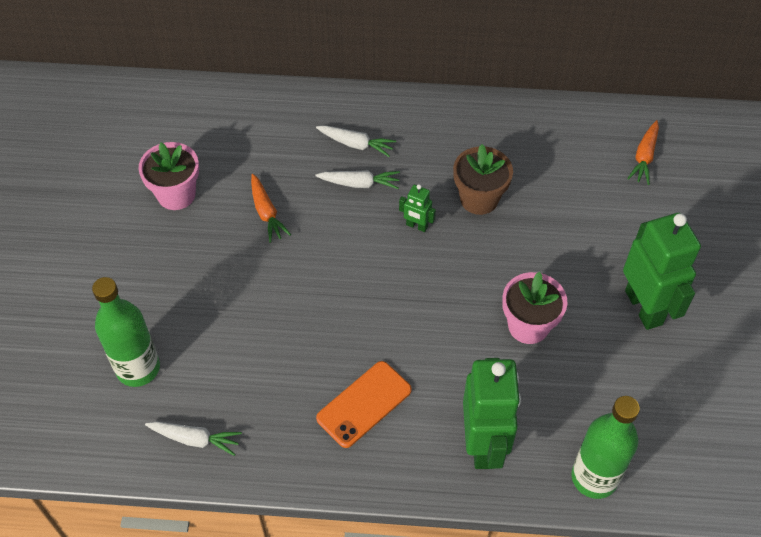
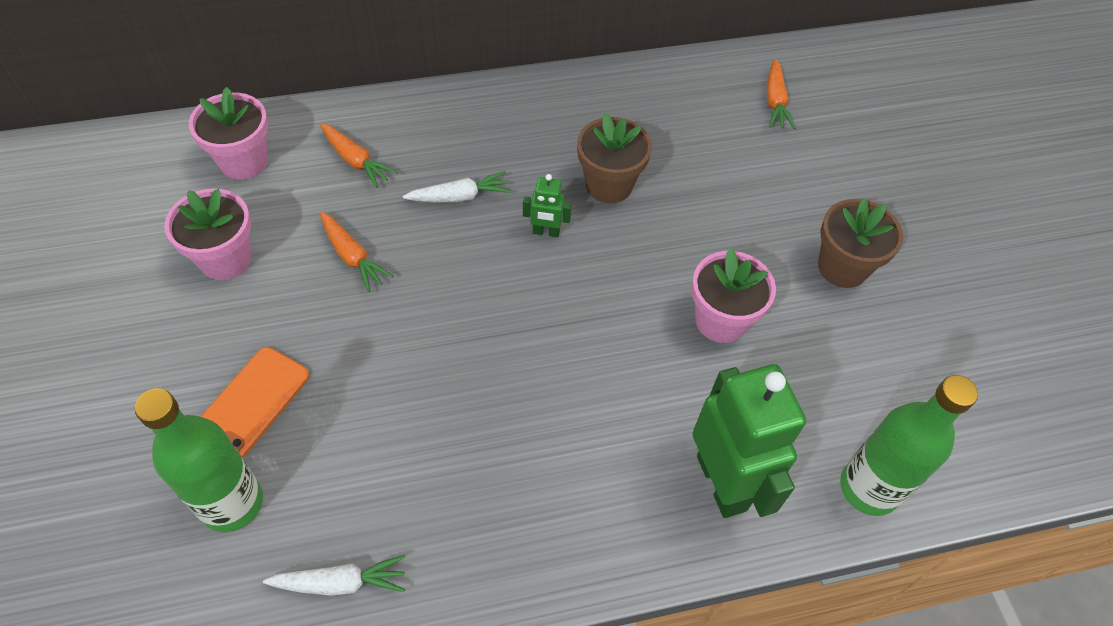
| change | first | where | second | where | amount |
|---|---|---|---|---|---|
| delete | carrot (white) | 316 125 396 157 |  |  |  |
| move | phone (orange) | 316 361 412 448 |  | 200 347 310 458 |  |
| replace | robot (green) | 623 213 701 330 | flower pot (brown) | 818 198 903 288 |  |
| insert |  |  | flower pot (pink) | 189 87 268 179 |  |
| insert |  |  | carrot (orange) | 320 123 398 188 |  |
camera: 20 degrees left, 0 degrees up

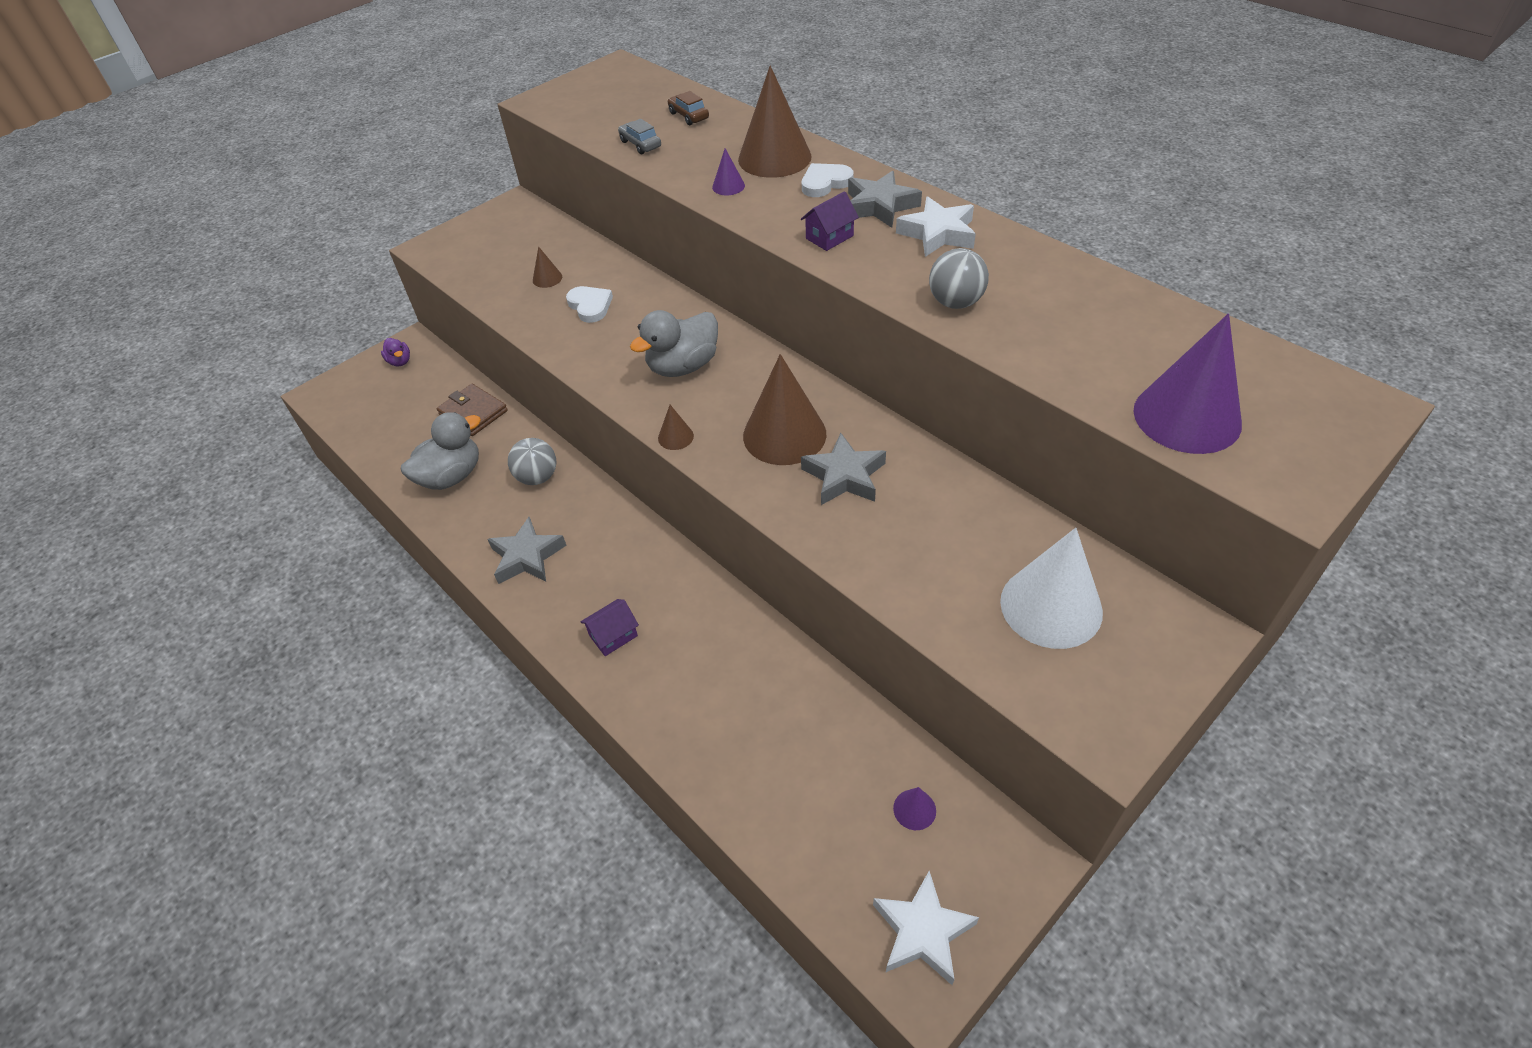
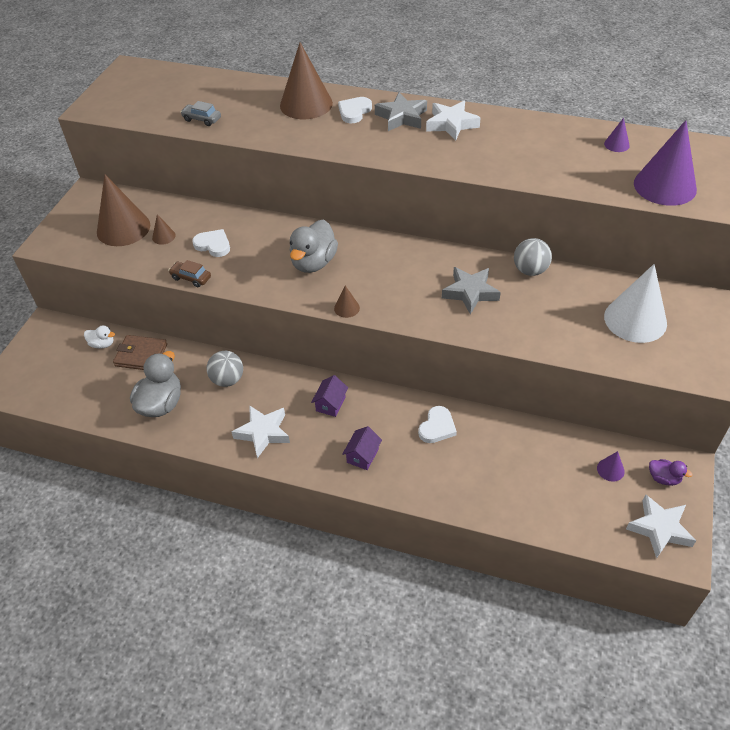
| change | first | where | second | where | amount |
|---|---|---|---|---|---|
| move | duck (purple) | 381 338 410 366 |  | 649 459 693 486 |  |
| recolor | star (grey) | 487 517 567 584 | star (white) | 232 405 290 458 |  |
| move | car (brown) | 668 91 709 125 |  | 168 260 211 287 |  |
| move | cone (purple) | 712 148 745 195 |  | 604 118 630 152 |  |
| move | cone (brown) | 743 354 826 465 |  | 97 175 150 246 |  |
| move | house (purple) | 801 191 859 251 |  | 311 375 348 417 |  |
| move | ball (grey) | 929 248 989 309 |  | 514 238 552 276 |  |
| insert |  |  | duck (white) | 84 325 115 349 |  |
| insert |  |  | heart (white) | 418 406 457 443 |  |
camera: 30 degrees left, 0 degrees up

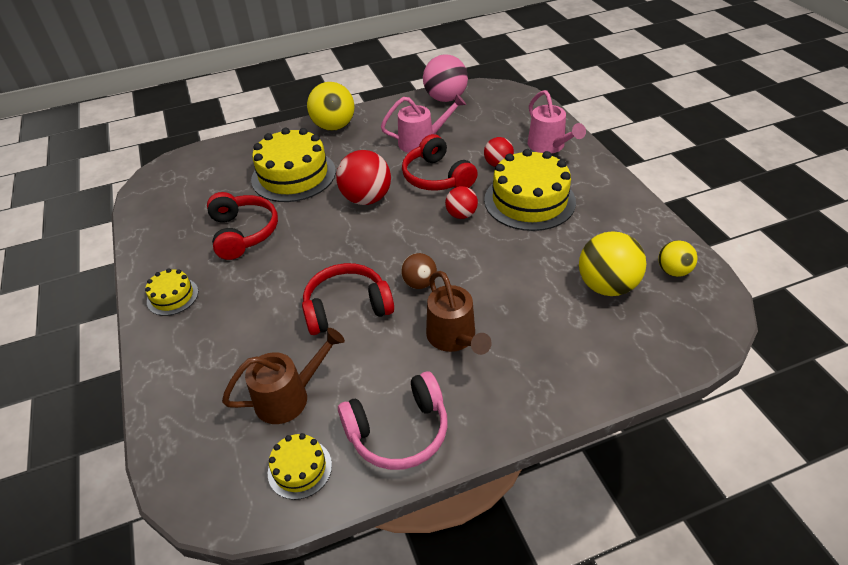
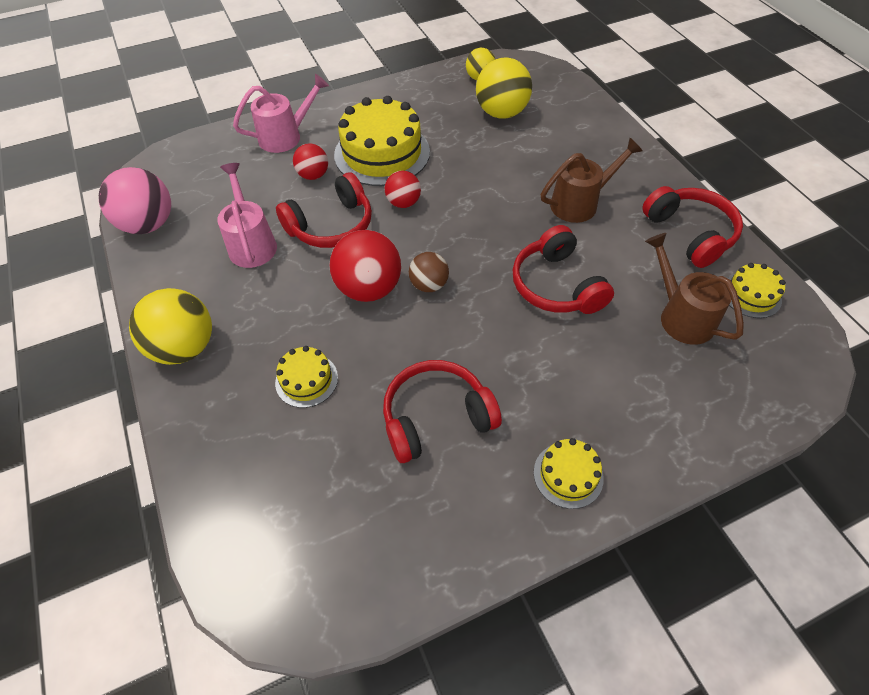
| change | first | where | second | where | amount |
|---|---|---|---|---|---|
| resize | cake (yellow) | 251 128 336 202 |  | 275 346 338 408 | x0.49 |
| recolor | headphones (pink) | 338 371 448 470 | headphones (red) | 642 186 743 268 |  |
| move | ball (brown) | 401 253 437 289 |  | 409 252 449 292 |  |
camera: 95 degrees left, 10 degrees up

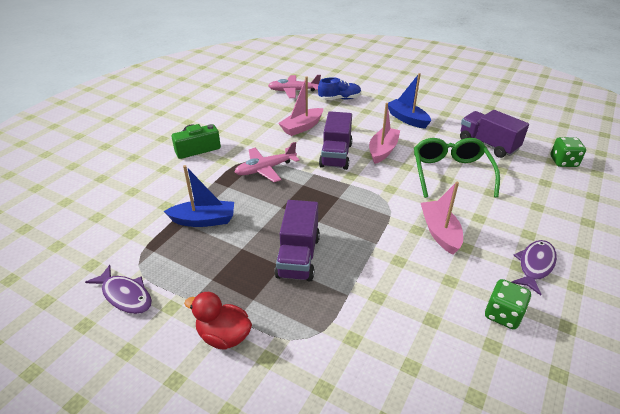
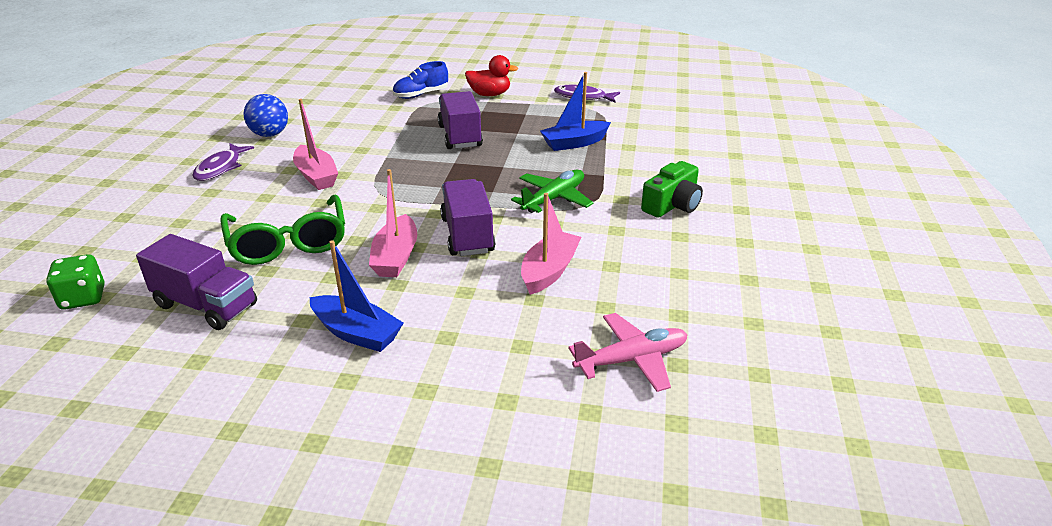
| change | first | where | second | where | amount |
|---|---|---|---|---|---|
| recolor | plane (pink) | 235 142 300 182 | plane (green) | 511 170 593 213 |  |
| move | shoe (blue) | 318 77 361 100 |  | 393 61 448 99 |  |
| replace | dice (green) | 485 279 531 330 | ball (blue) | 243 94 288 137 |  |
camera: 160 degrees right, 5 degrees down

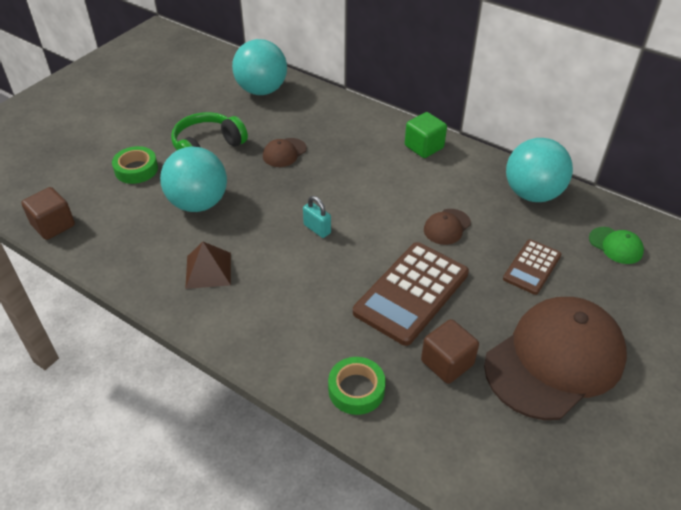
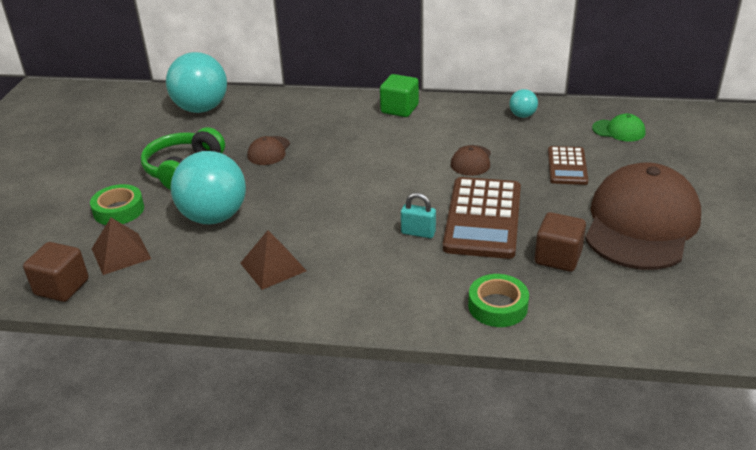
| change | first | where | second | where | amount |
|---|---|---|---|---|---|
| move | padlock (turquoise) | 303 196 331 238 |  | 401 193 436 238 |  |
| resize | ball (turquoise) | 506 138 573 202 |  | 509 89 538 118 | x0.46 |
| insert |  |  | pyramid (brown) | 92 218 151 275 |  |
camera: 25 degrees left, 10 degrees down

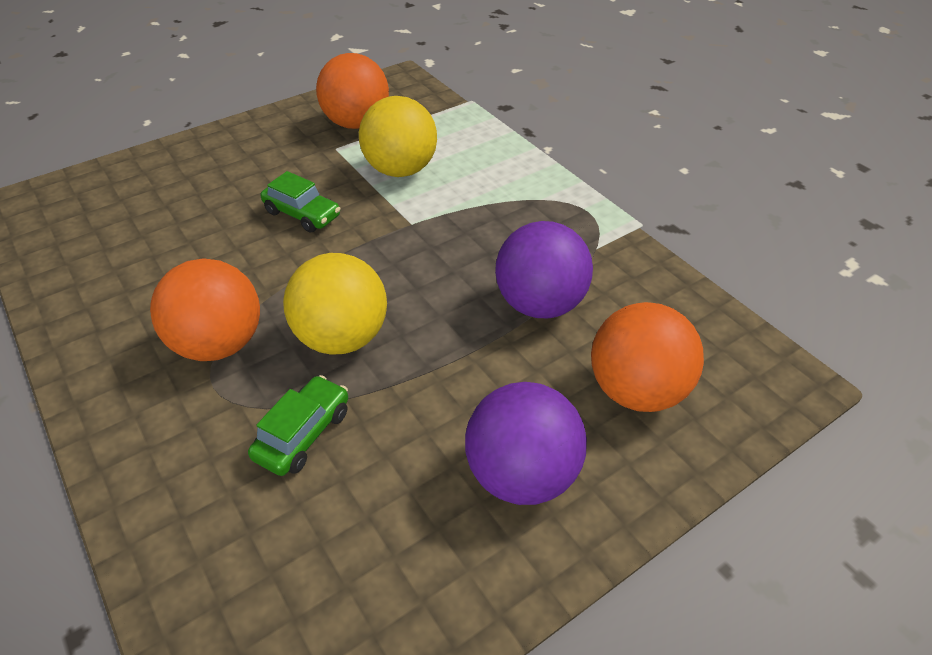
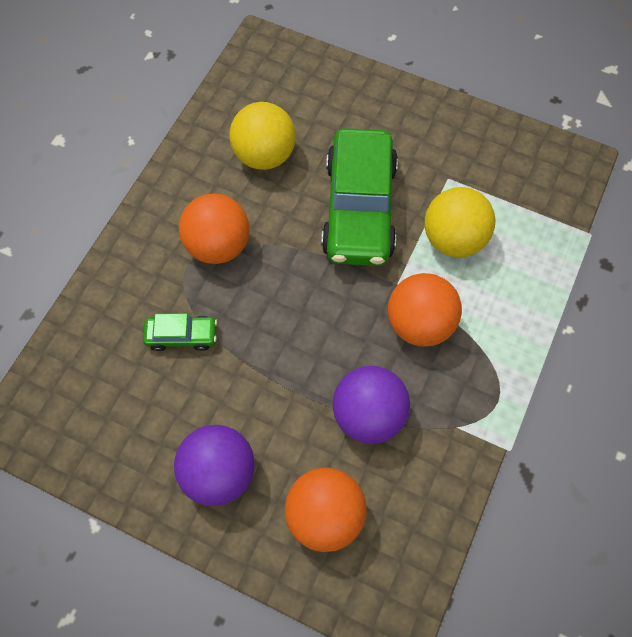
| change | first | where | second | where | amount |
|---|---|---|---|---|---|
| resize | car (green) | 261 171 340 233 |  | 321 128 398 266 | x2.22 |
| move | ball (yellow) | 283 253 387 355 |  | 230 102 296 170 |  |
| move | ball (orange) | 316 53 389 129 |  | 388 273 462 347 |  |
camera: 60 degrees right, 20 degrees up

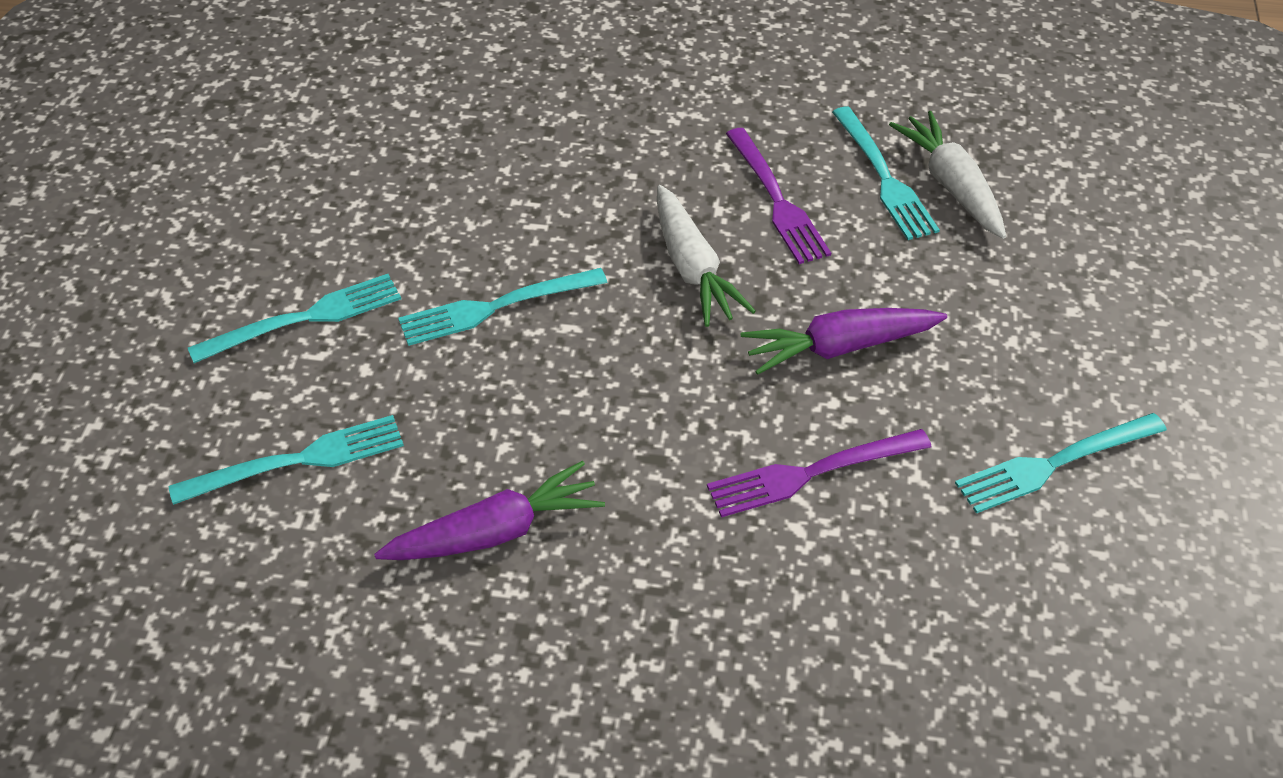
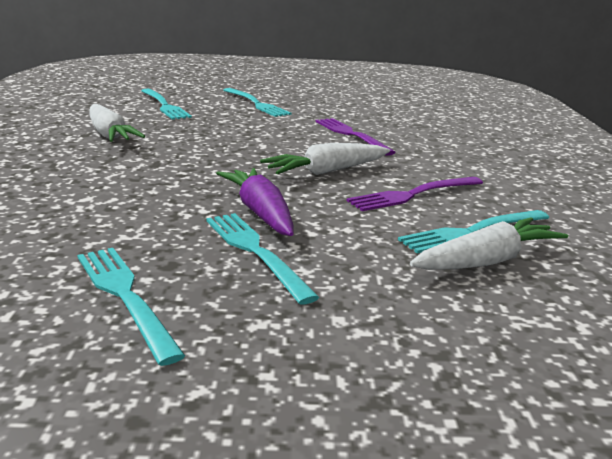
| change | first | where | second | where | amount |
|---|---|---|---|---|---|
| recolor | carrot (purple) | 374 461 605 560 | carrot (white) | 90 104 145 142 |  |
| move | fork (turquoise) | 398 268 607 346 |  | 206 213 319 305 |  |
| move | fork (purple) | 707 429 932 517 |  | 315 118 396 156 |  |
camera: 80 degrees right, 25 degrees down

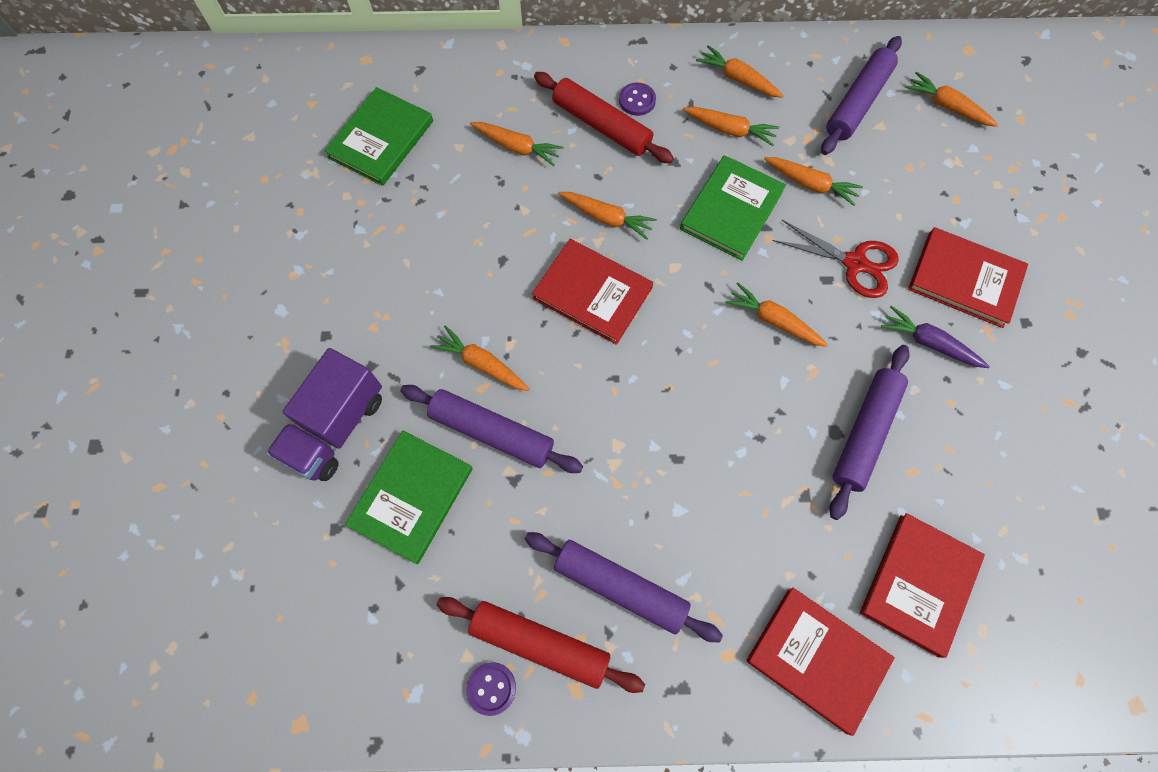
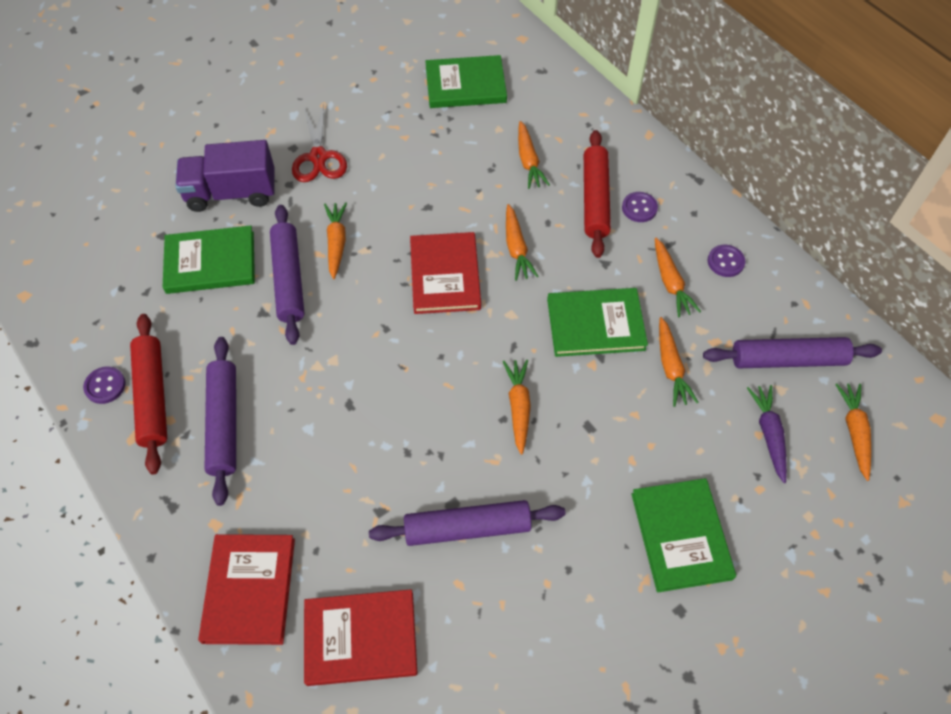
| change | first | where | second | where | amount |
|---|---|---|---|---|---|
| replace | carrot (orange) | 696 45 783 98 | button (purple) | 707 245 745 277 |  |
| move | scissors (red) | 772 220 899 298 |  | 292 104 347 182 |  |
| move | carrot (purple) | 881 306 990 368 |  | 747 385 787 483 |  |
| recolor | book (red) | 908 227 1028 328 | book (green) | 631 478 736 592 |  |
camera: 55 degrees right, 10 degrees down

